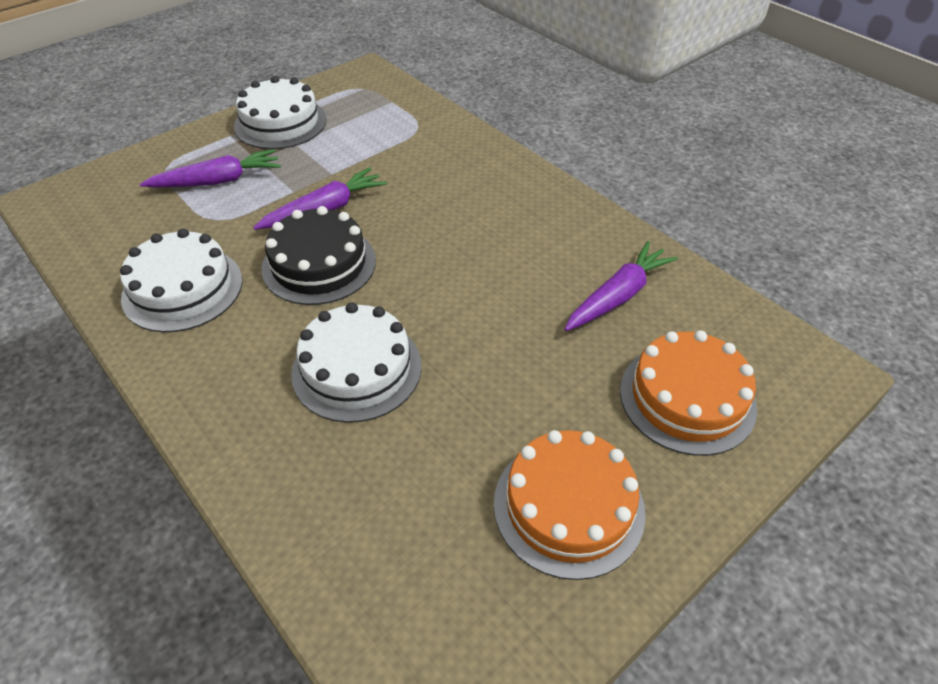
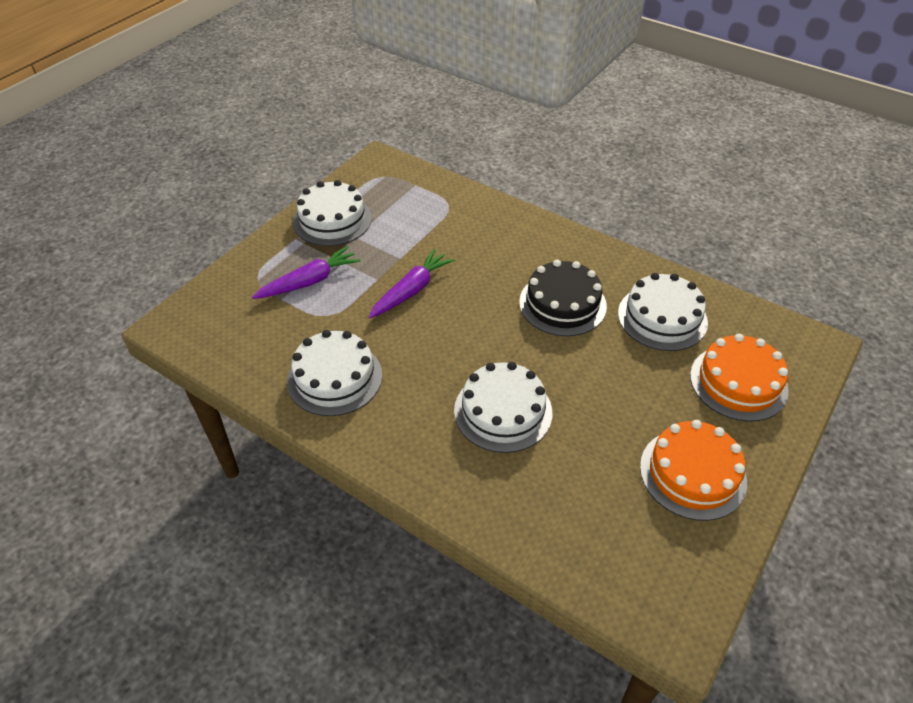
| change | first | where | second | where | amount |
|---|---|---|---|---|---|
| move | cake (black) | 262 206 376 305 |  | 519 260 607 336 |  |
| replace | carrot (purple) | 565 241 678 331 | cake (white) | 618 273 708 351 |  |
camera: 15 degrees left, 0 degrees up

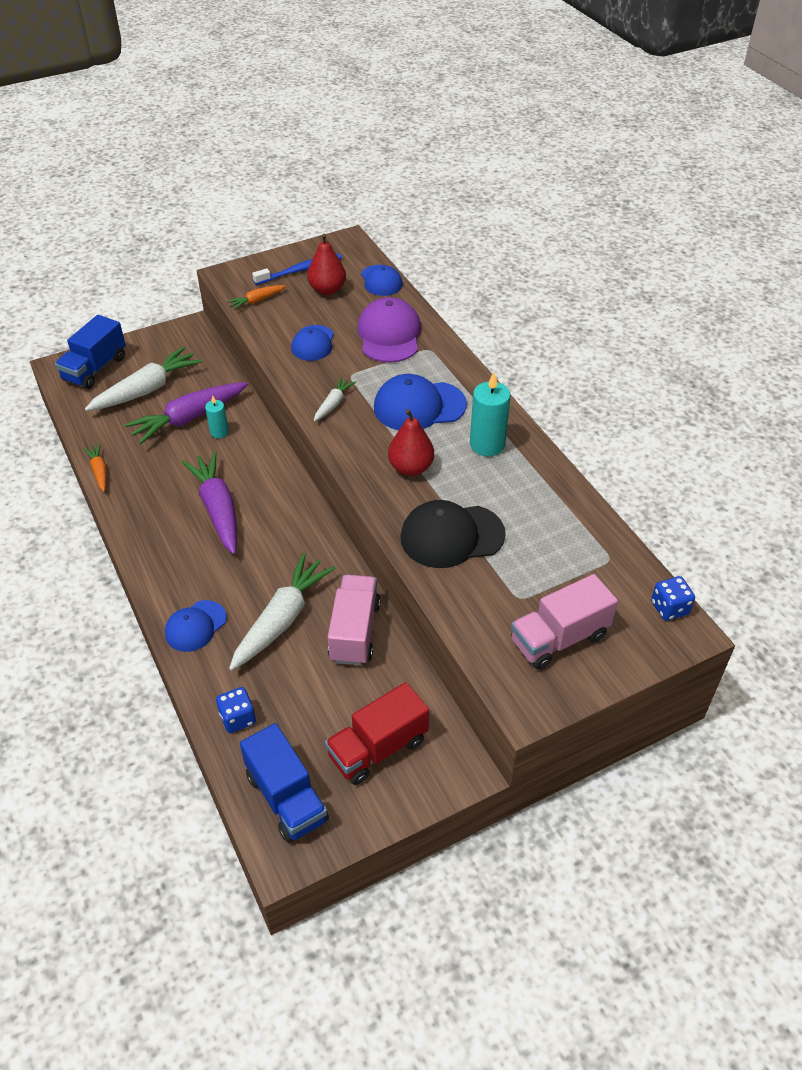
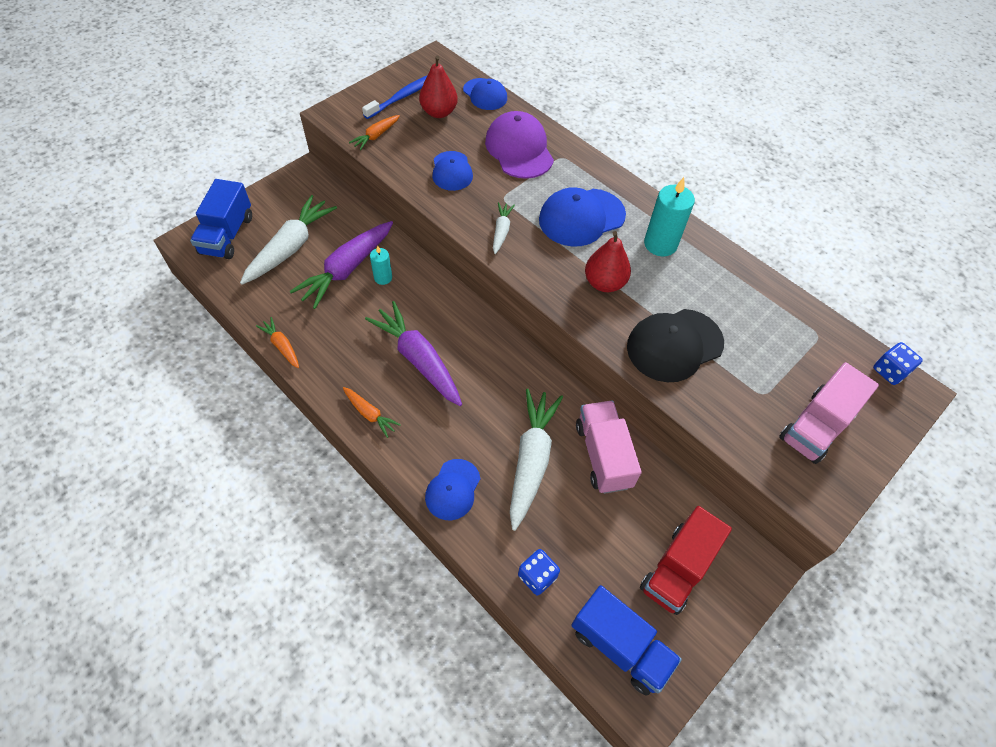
| change | first | where | second | where | amount |
|---|---|---|---|---|---|
| insert |  |  | carrot (orange) | 343 387 401 438 |  |
camera: 20 degrees left, 10 degrees up

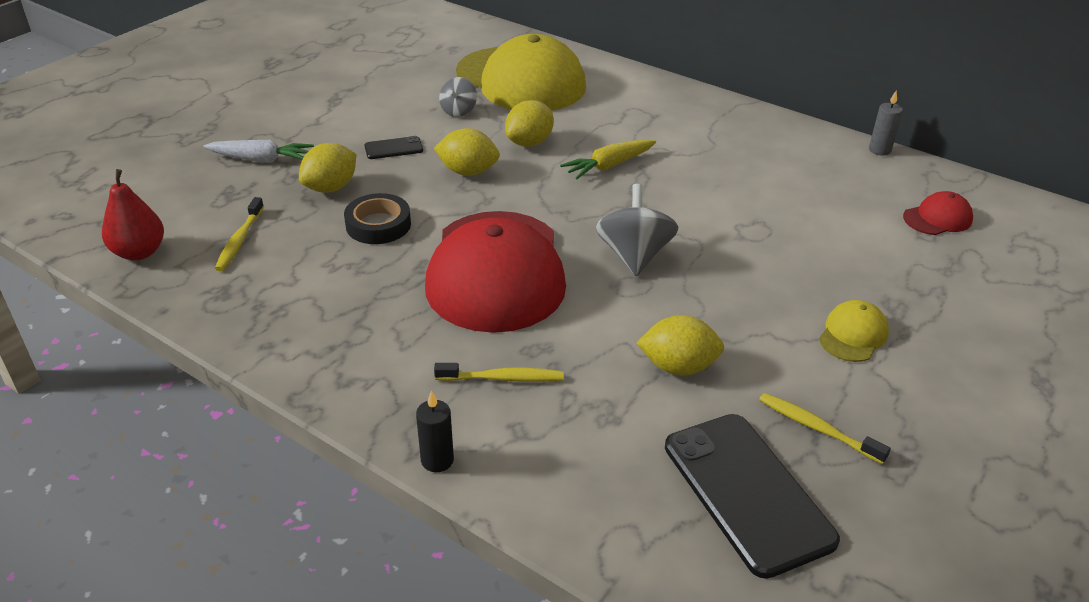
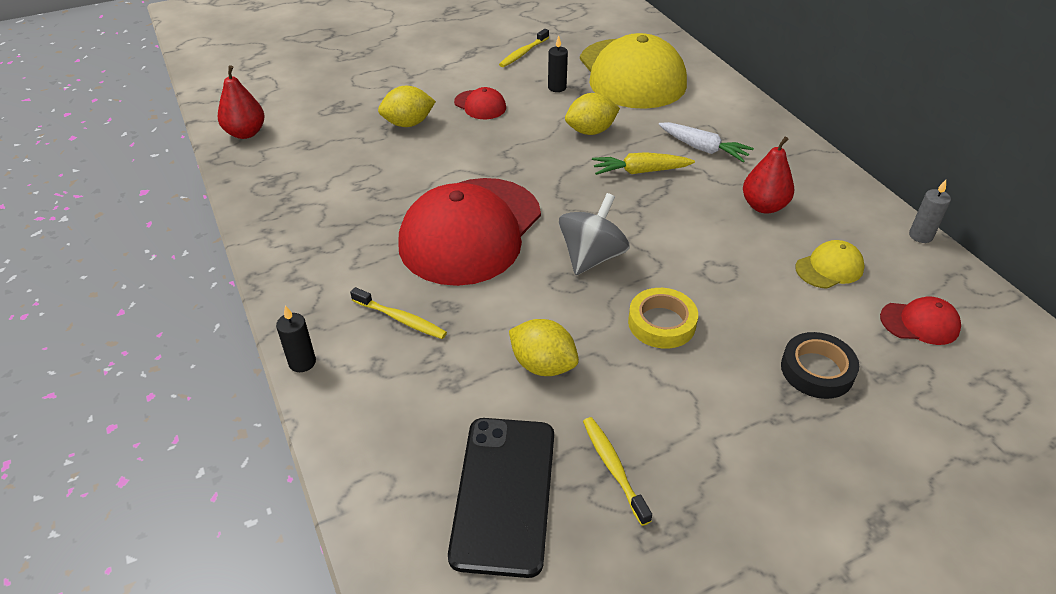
| change | first | where | second | where | amount |
|---|---|---|---|---|---|
| move | carrot (white) | 204 140 314 162 |  | 659 122 754 162 |  |
| move | toothbrush (yellow) | 215 197 264 271 |  | 499 29 549 67 |  |
| move | tape (black) | 344 193 411 244 |  | 781 332 859 399 |  |
| replace | phone (black) | 365 136 423 159 | cap (red) | 454 87 506 119 |  |
| delete | lemon (yellow) | 434 128 500 176 |  |  |  |
| replace | spinning top (grey) | 439 77 477 117 | candle (black) | 548 35 568 92 |  |
| move | cap (yellow) | 819 300 889 362 |  | 795 240 865 289 |  |
| insert |  |  | tape (yellow) | 628 288 698 349 |  |
| insert |  |  | pear (red) | 743 136 794 214 |  |
camera: 30 degrees right, 5 degrees up

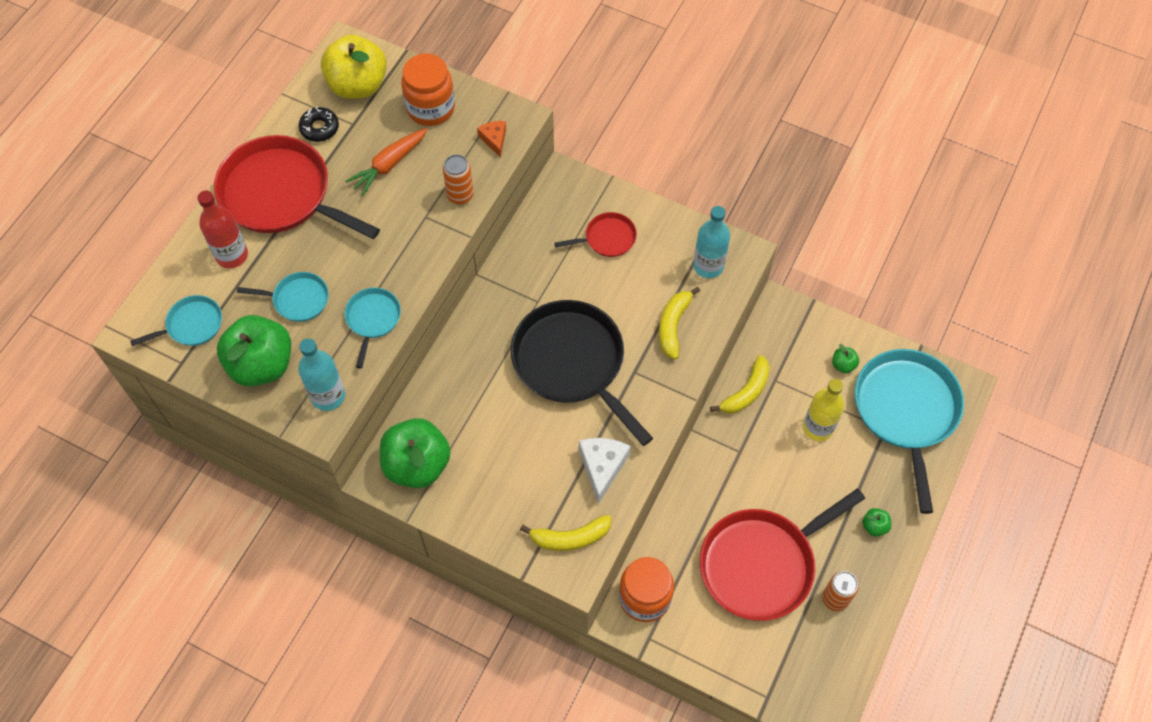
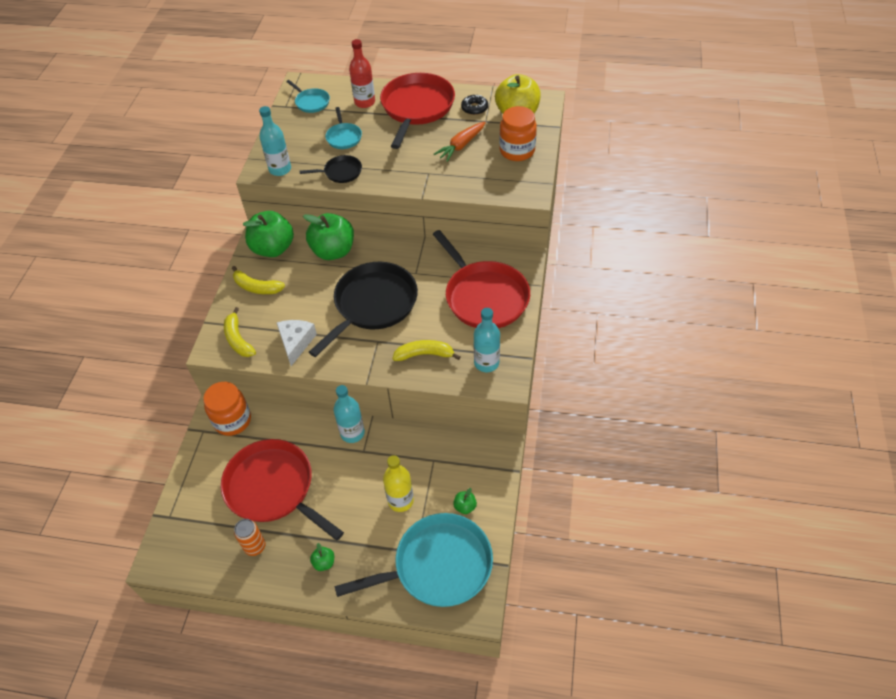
| change | first | where | second | where | amount |
|---|---|---|---|---|---|
| move | apple (green) | 217 315 291 387 |  | 303 213 354 260 |  |
| recolor | pan (turquoise) | 344 288 401 368 | pan (black) | 300 155 362 183 |  |
| rotate | carrot (orange) | 346 128 428 196 |  | 434 122 486 162 | 75 degrees counterclockwise |
| delete | can (orange) | 443 155 473 205 |  |  |  |
| delete | cheese (orange) | 477 121 506 158 |  |  |  |
| resize | pan (red) | 554 212 637 257 |  | 433 230 530 328 | x2.11 |
| rotate | cheese (white) | 579 438 631 504 |  | 277 320 317 366 | 75 degrees counterclockwise |
| move | banana (yellow) | 710 355 770 414 |  | 232 266 285 294 |  |
| insert |  |  | bottle (turquoise) | 334 385 365 443 |  |
camera: 75 degrees right, 10 degrees down

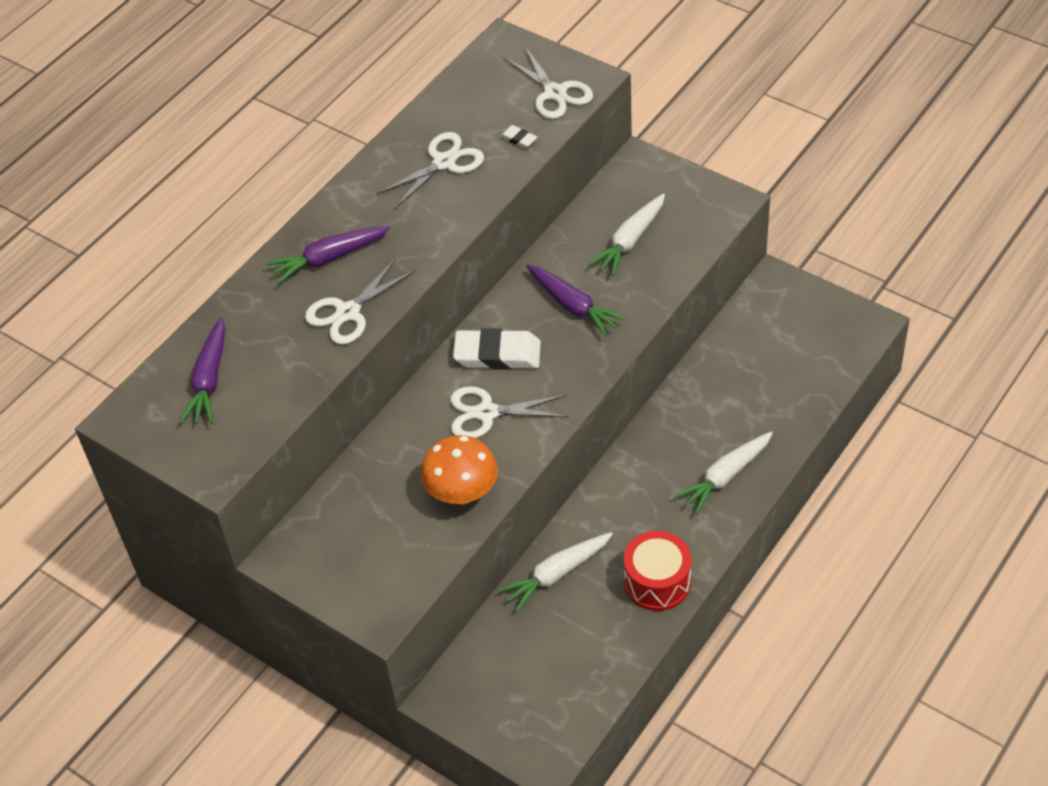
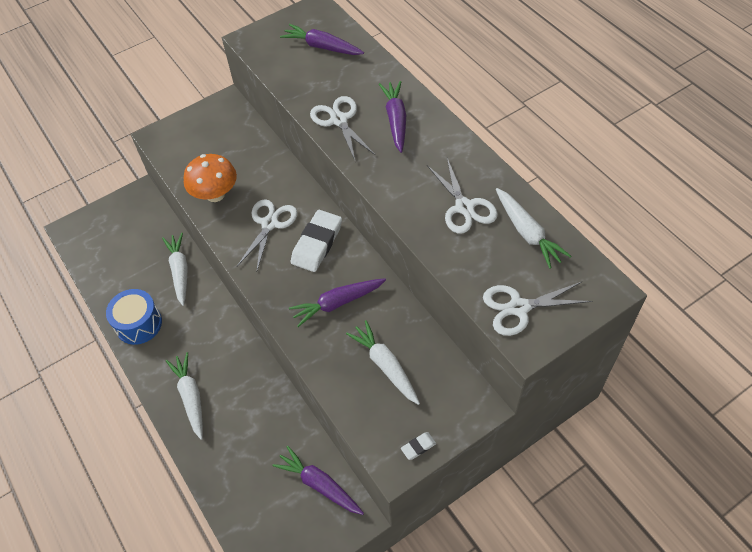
| change | first | where | second | where | amount |
|---|---|---|---|---|---|
| move | eraser (white) | 500 125 537 148 |  | 401 432 436 460 |  |
| recolor | drum (red) | 624 531 691 611 | drum (blue) | 106 289 162 345 |  |
| insert |  |  | carrot (purple) | 273 446 364 515 |  |
| insert |  |  | carrot (white) | 496 188 571 269 |  |
camera: 110 degrees right, 5 degrees up

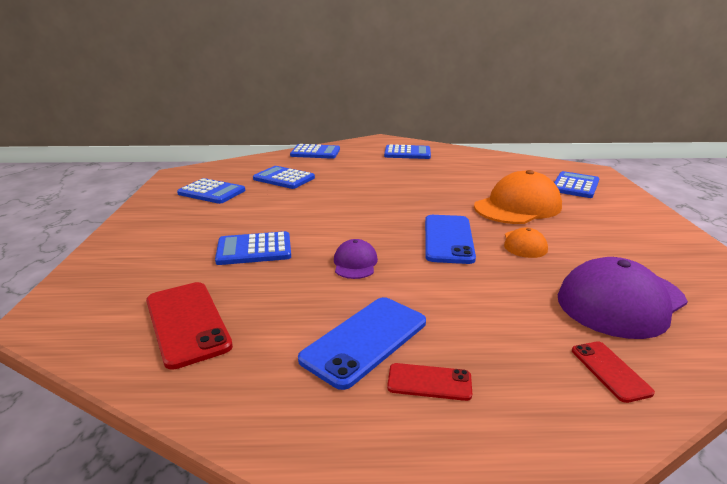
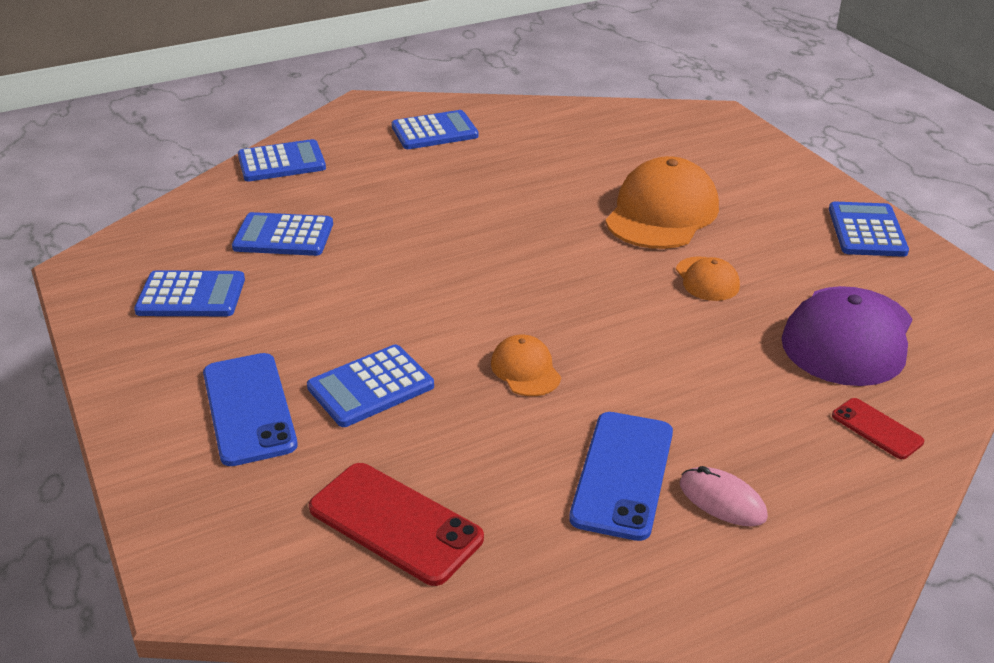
| change | first | where | second | where | amount |
|---|---|---|---|---|---|
| recolor | cap (purple) | 334 239 378 279 | cap (orange) | 491 335 561 396 |  |
| replace | phone (red) | 387 363 472 401 | mouse (pink) | 679 466 768 526 |  |
| move | phone (blue) | 425 215 476 264 |  | 203 353 298 466 |  |
| move | calculator (blue) | 554 171 599 198 |  | 829 202 909 257 |  |
camera: 25 degrees left, 10 degrees up

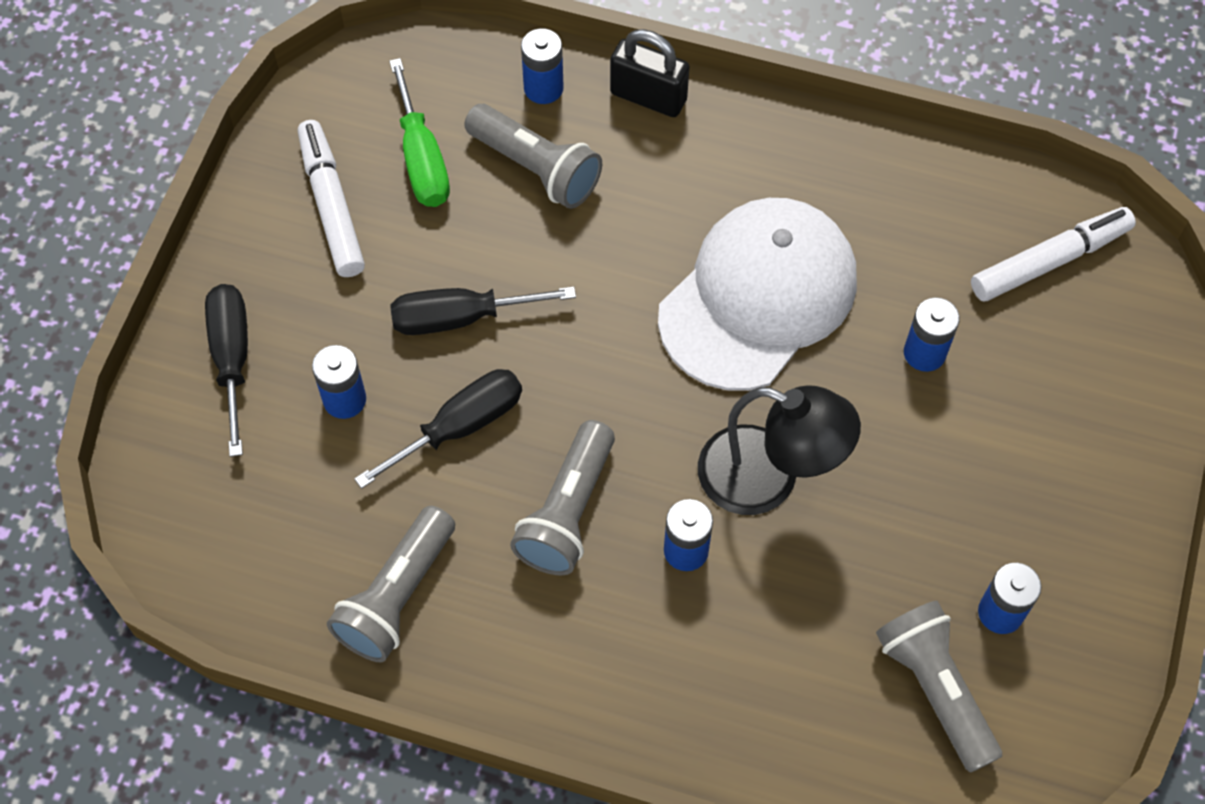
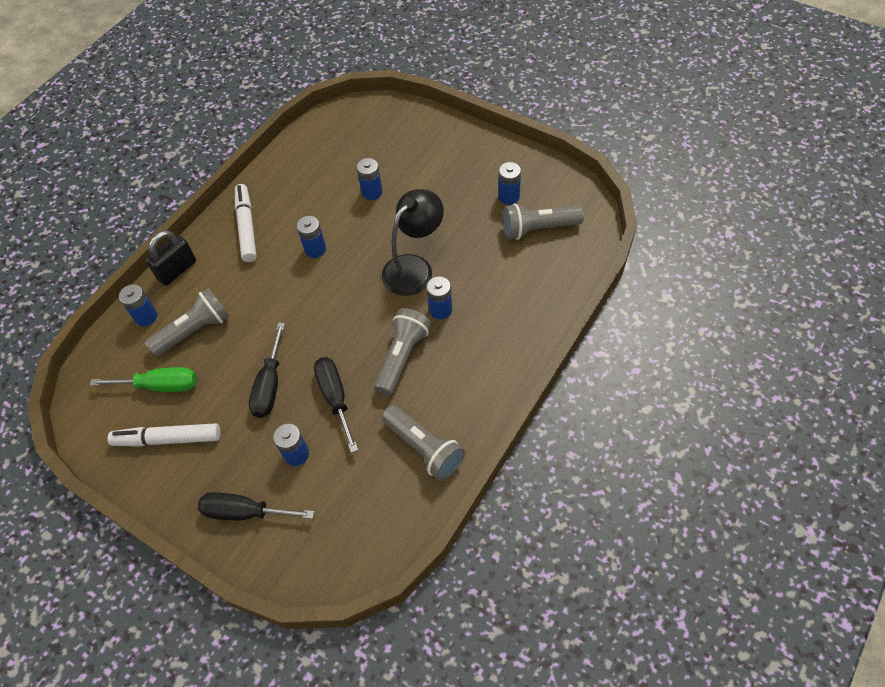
| change | first | where | second | where | amount |
|---|---|---|---|---|---|
| rotate | flashlight (grey) | 510 420 615 576 |  | 374 308 431 395 | 105 degrees counterclockwise |
| replace | cap (white) | 658 198 857 391 | battery (blue) | 297 216 326 258 |  |
| move | marker (white) | 971 207 1136 301 |  | 235 184 257 262 |  |
camera: 70 degrees left, 5 degrees down

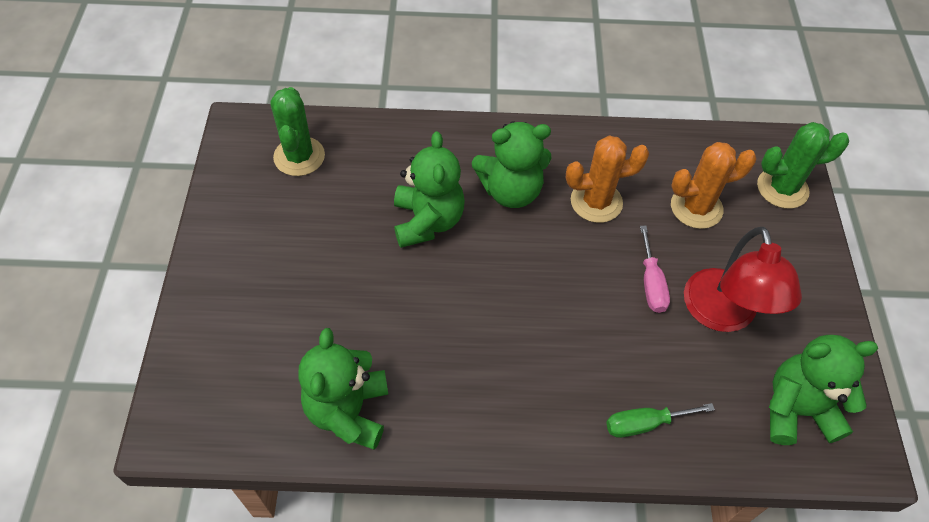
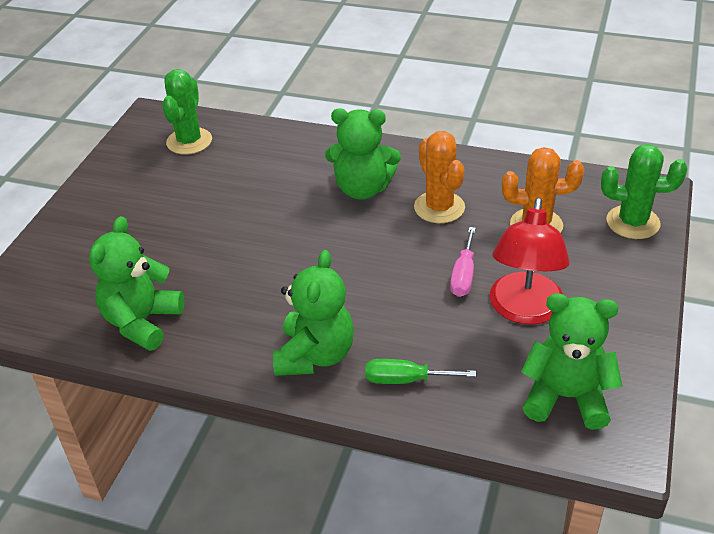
| change | first | where | second | where | amount |
|---|---|---|---|---|---|
| move | teddy bear (green) | 394 131 465 248 |  | 273 250 354 376 |  |
| rotate | cactus (orange) | 566 135 649 223 |  | 414 131 465 223 | 60 degrees clockwise |
camera: 20 degrees right, 15 degrees down

